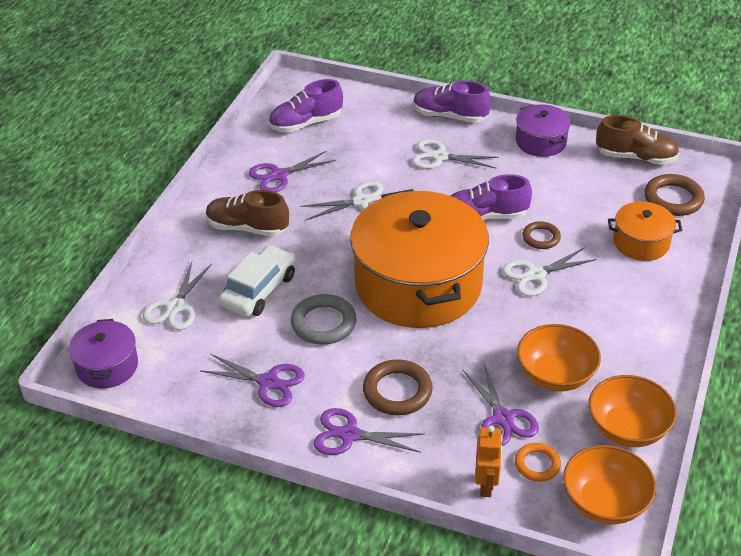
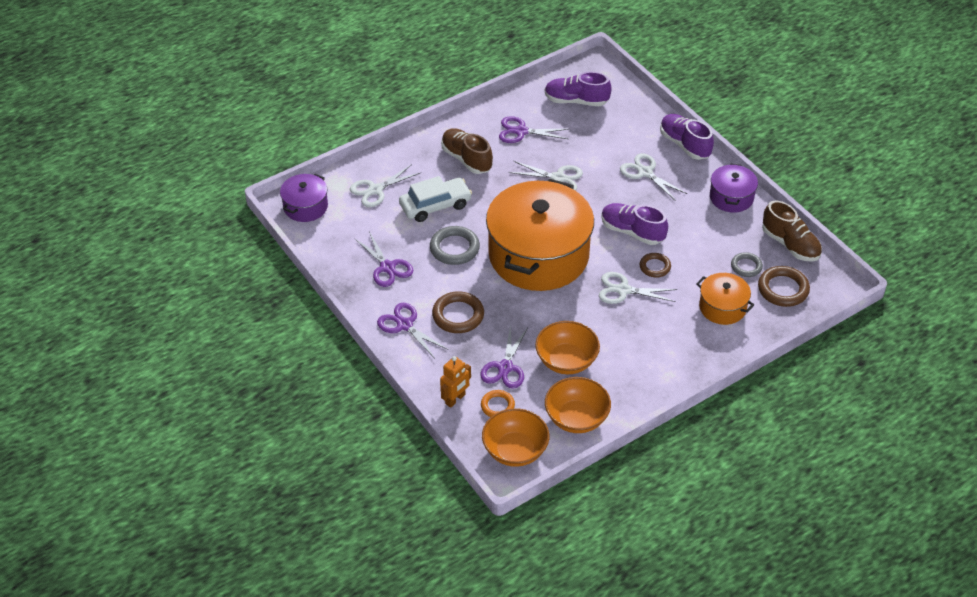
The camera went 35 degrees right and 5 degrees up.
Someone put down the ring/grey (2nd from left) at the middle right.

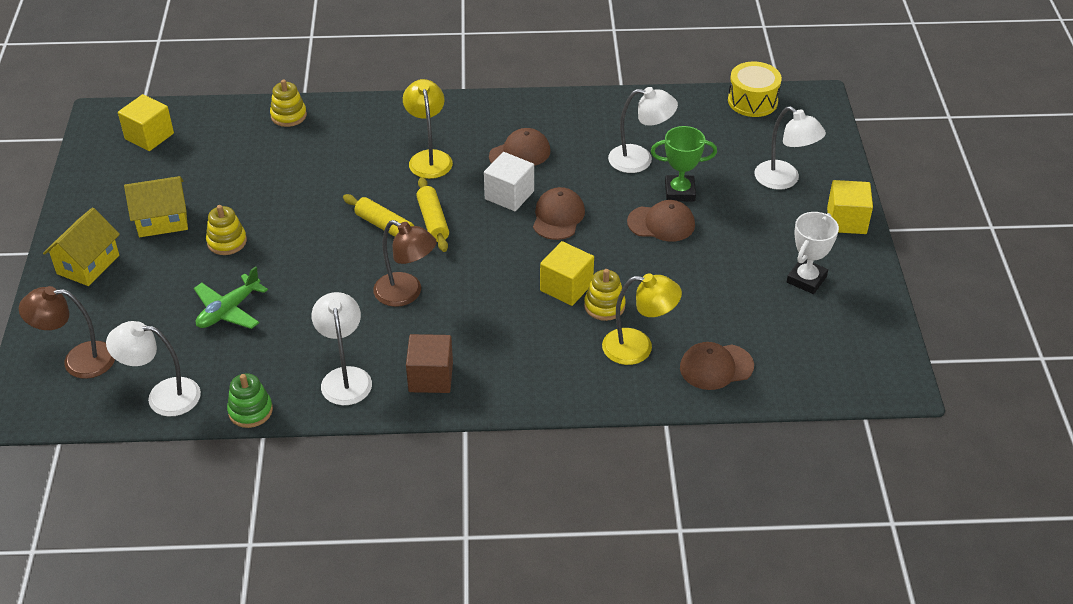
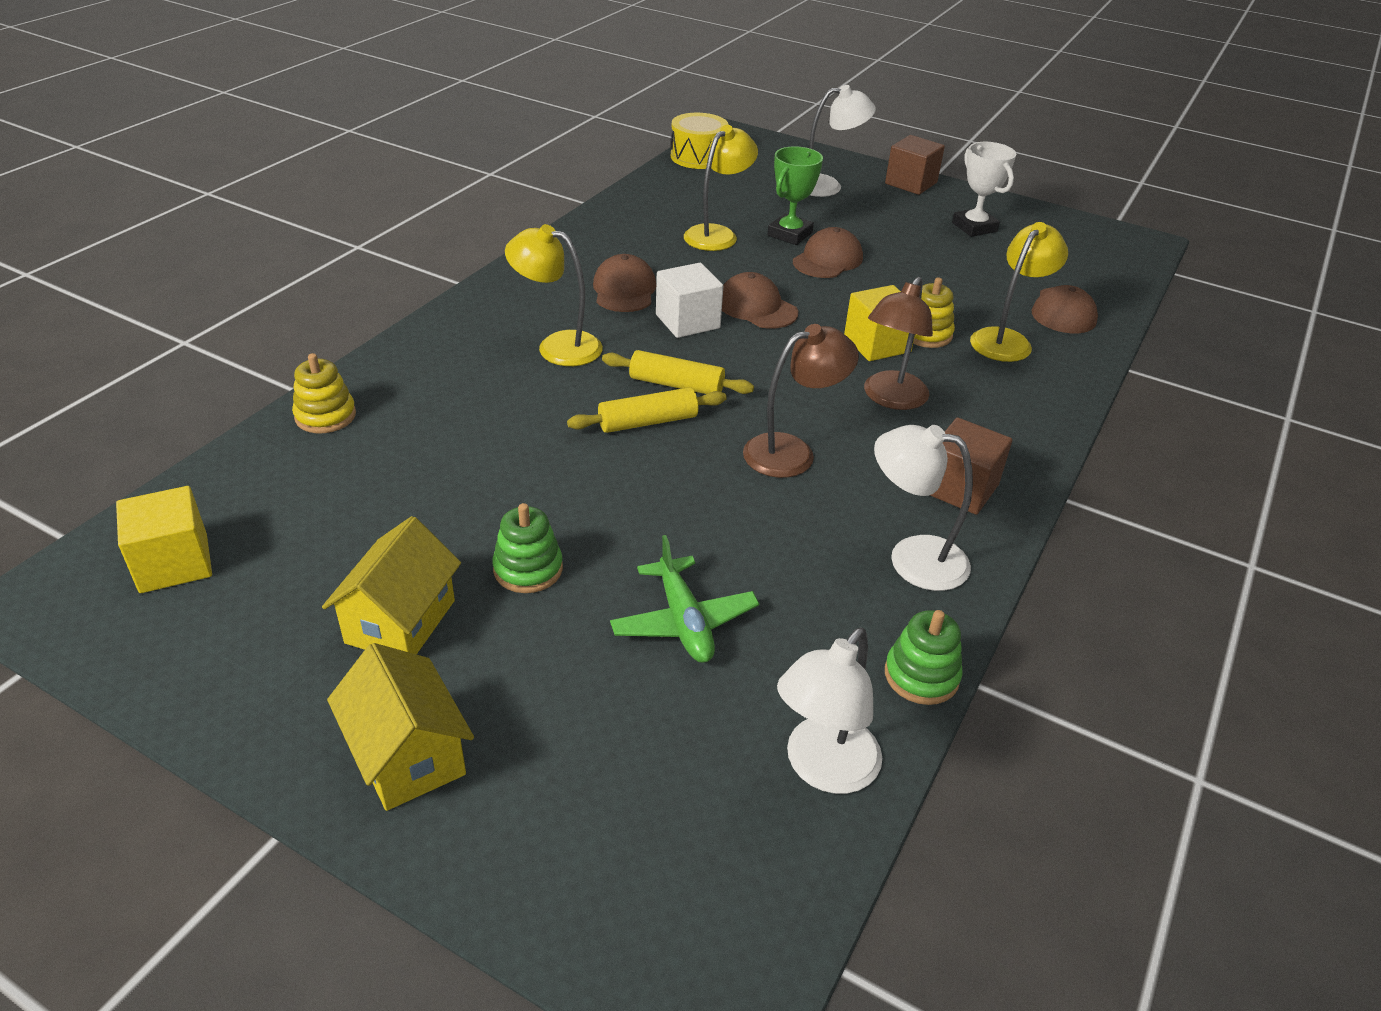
The camera went 60 degrees left and 5 degrees down.
Someone carried the lamp/brown (1st from left in the first image) from the middle left to the centre.
Someone repainted the stacking toy/yellow (1st from left) at the middle left, which became the stacking toy/green (1st from left) at the centre.
Someone repainted the lamp/white (3rd from left) at the top centre, which became the lamp/yellow (2nd from left) at the top centre.
Someone repainted the cube/yellow (3rd from left) at the middle right, which became the cube/brown (1st from left) at the top centre.

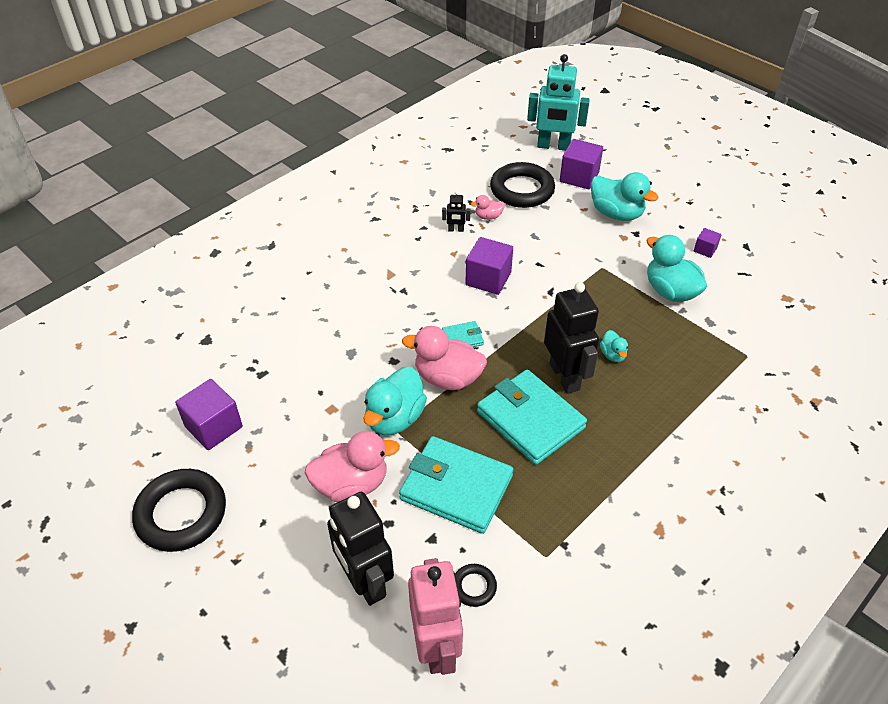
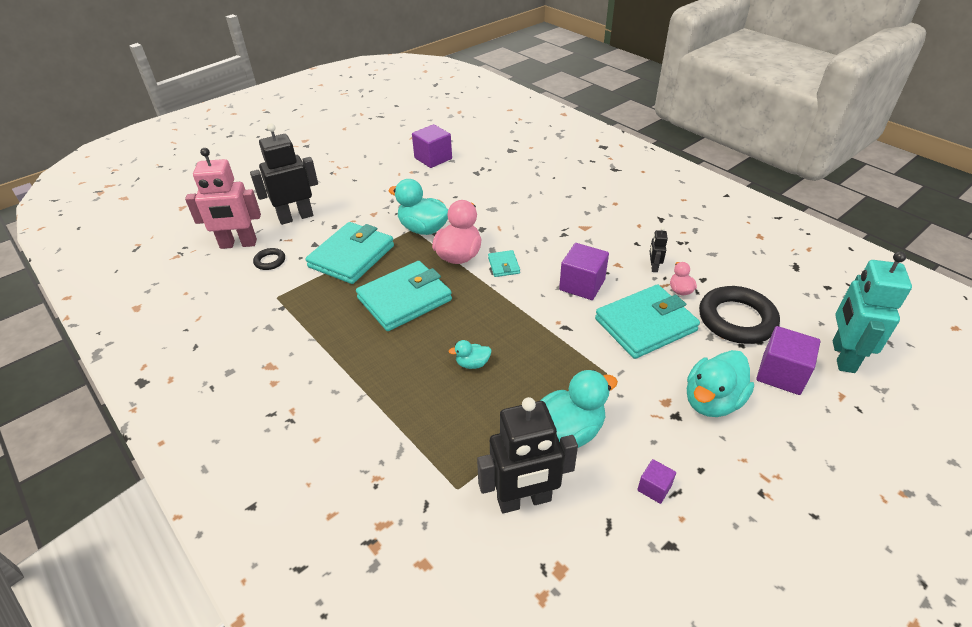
The camera went 95 degrees right and 5 degrees down.
Someone took away the ring/black (1st from left) at the bottom left.
Someone took away the duck/pink (1st from left) at the centre.
Someone carried the robot/black (3rd from left in the first image) from the centre to the bottom centre.
Someone put down the wallet/turquoise (4th from left) at the centre.

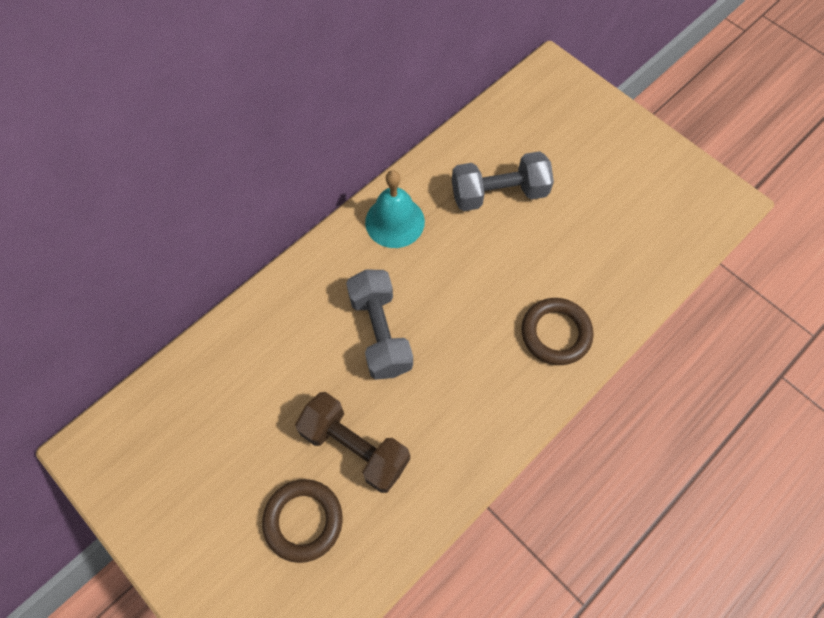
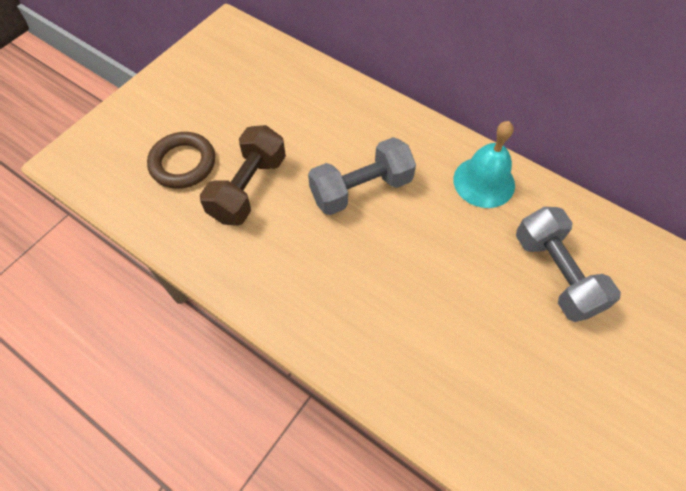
The camera went 80 degrees right and 5 degrees down.
Someone took away the ring/brown (2nd from left) at the middle right.

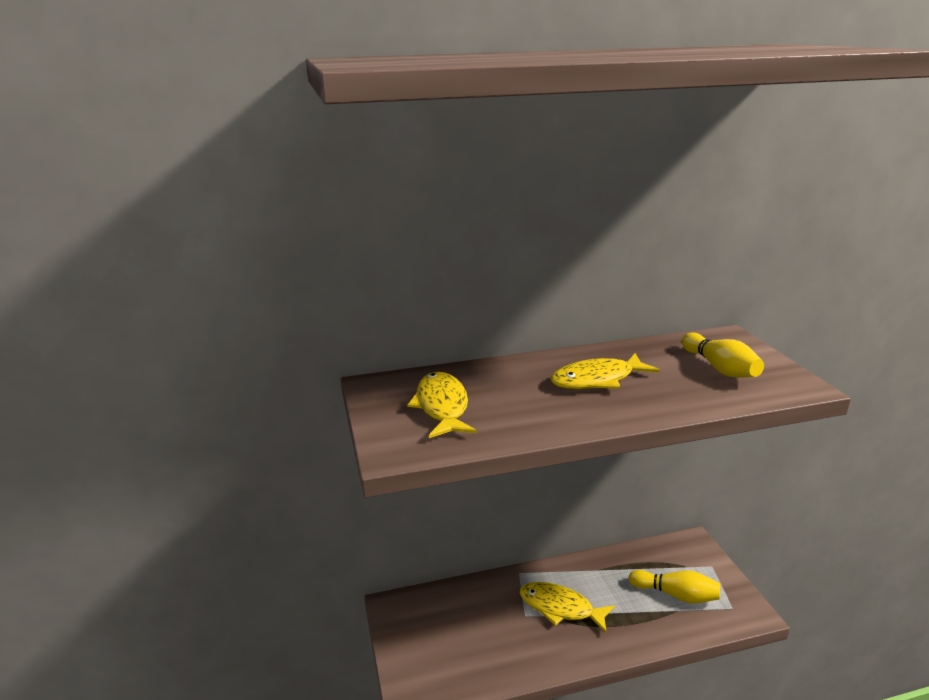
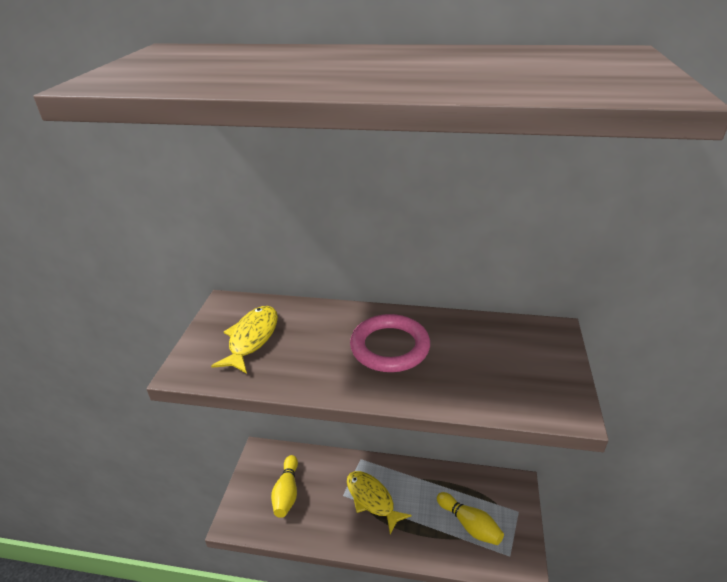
The camera went 25 degrees right and 10 degrees up.
Someone swapped the fish/yellow (3rd from left) at the centre for the ring/pink at the centre.
Someone carried the bowling pin/yellow (2nd from left in the first image) from the middle right to the bottom centre.

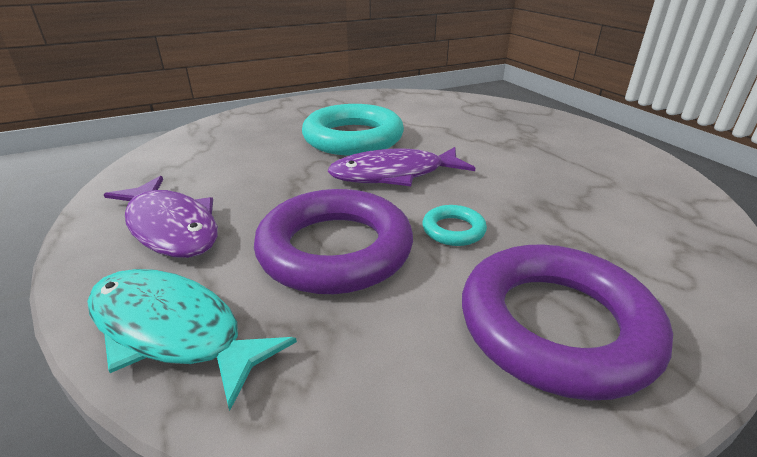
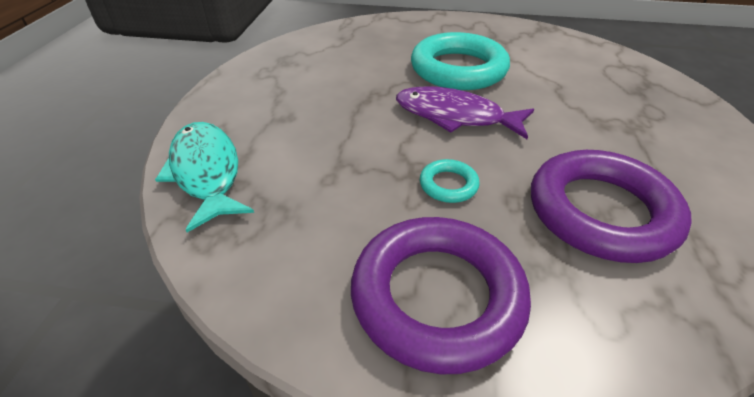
The camera went 35 degrees right and 10 degrees up.
Someone took away the fish/purple (1st from left) at the middle left.
Someone carried the ring/purple (1st from left in the first image) from the centre to the middle right.

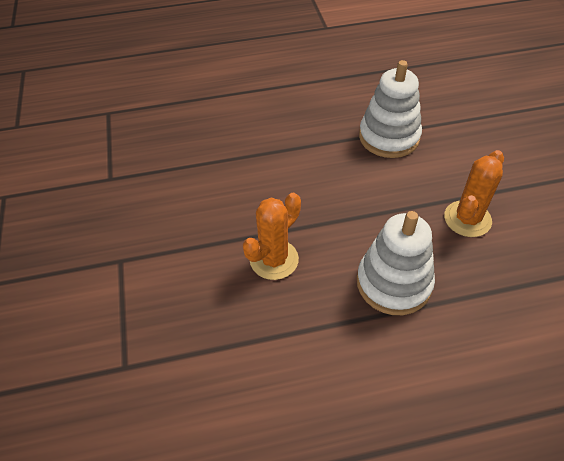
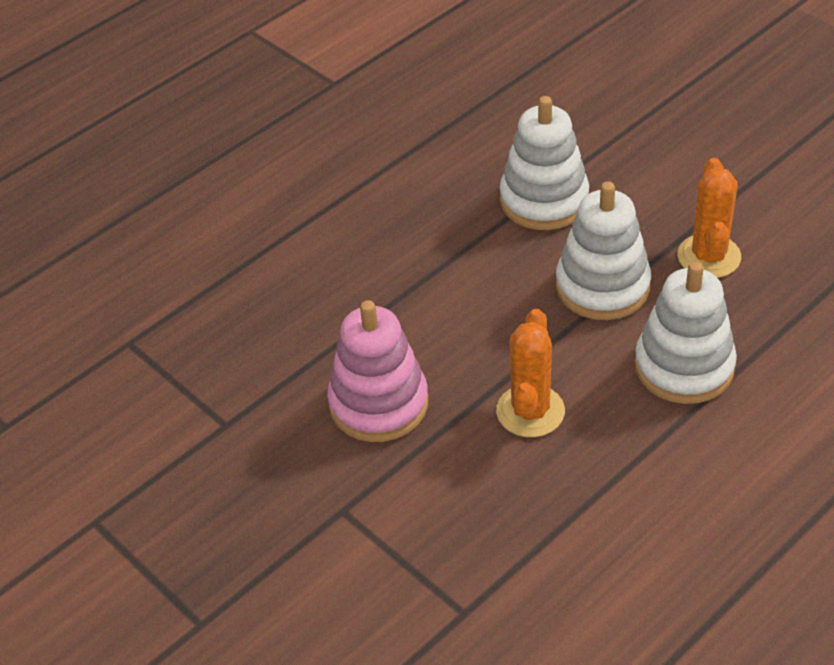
The camera went 30 degrees left and 5 degrees down.
Someone put down the stacking toy/pink at the centre.
Someone put down the stacking toy/white (2nd from left) at the middle right.

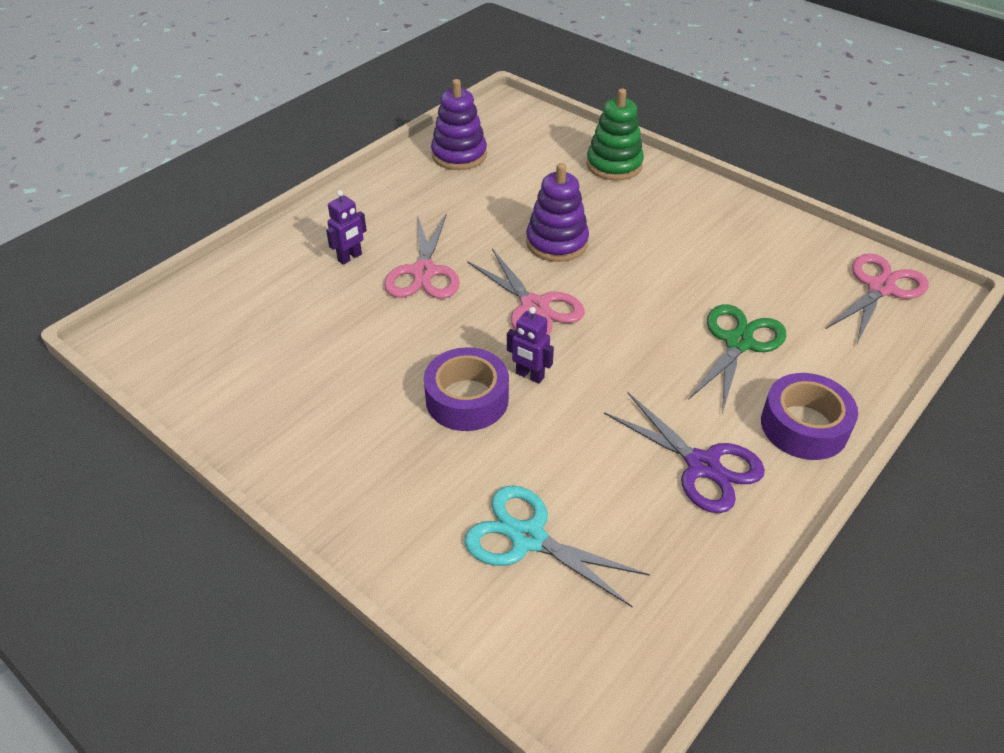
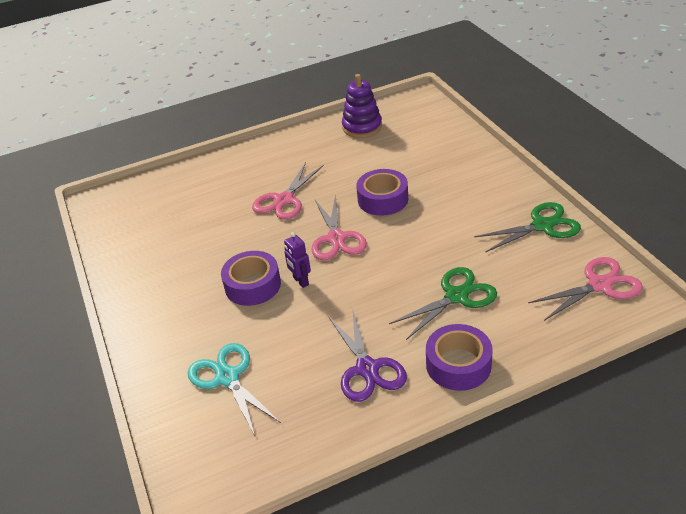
The camera went 30 degrees right and 5 degrees down.
Someone took away the robot/purple (1st from left) at the top centre.
Someone swapped the stacking toy/purple (2nd from left) at the top centre for the tape/purple (2nd from left) at the centre.
Someone took away the stacking toy/green at the top centre.
Someone put down the scissors/green (2nd from left) at the middle right.

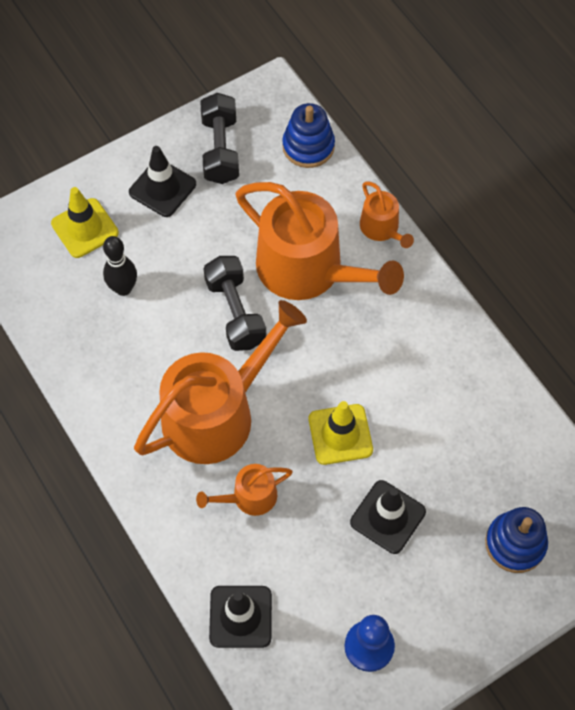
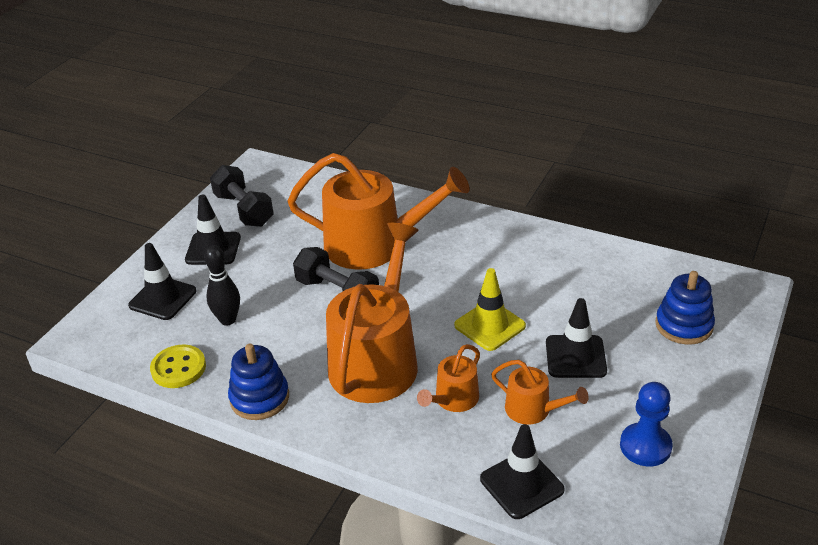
The camera went 30 degrees left and 25 degrees down.
Someone repainted the traffic cone/yellow (1st from left) at the top left, which became the traffic cone/black (1st from left) at the middle left.
Someone carried the stacking toy/blue (1st from left) from the top centre to the bottom left.
Someone carried the watering can/orange (4th from left) from the top right to the bottom centre.
Someone put down the button/yellow at the bottom left.

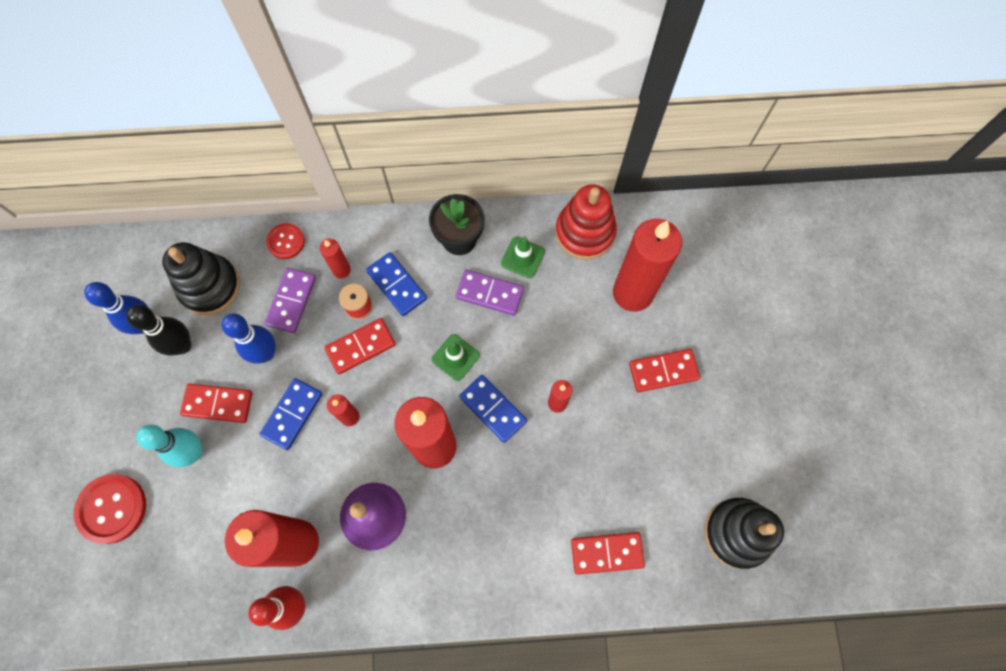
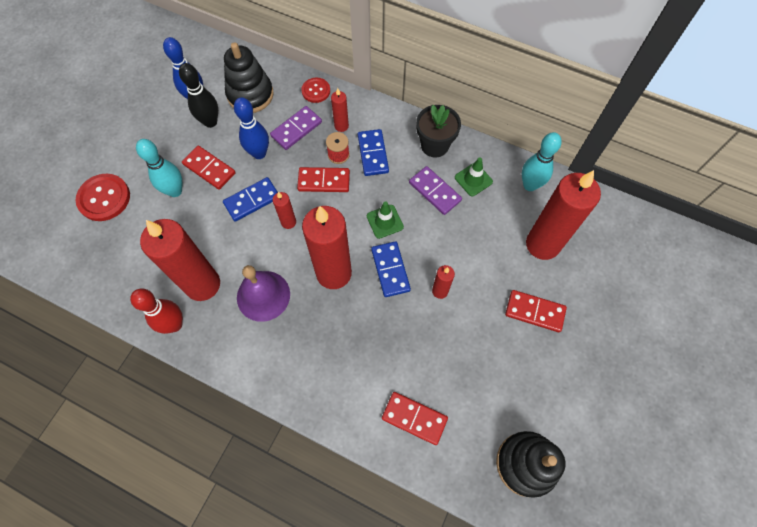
The camera went 30 degrees right and 5 degrees down.
Someone swapped the stacking toy/red at the top centre for the bowling pin/turquoise (2nd from left) at the top right.

